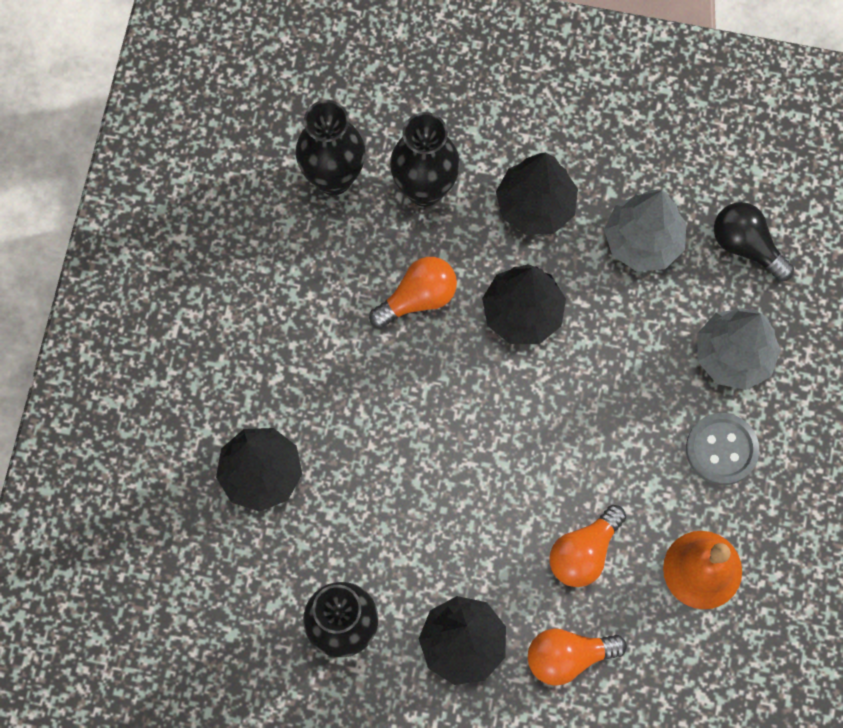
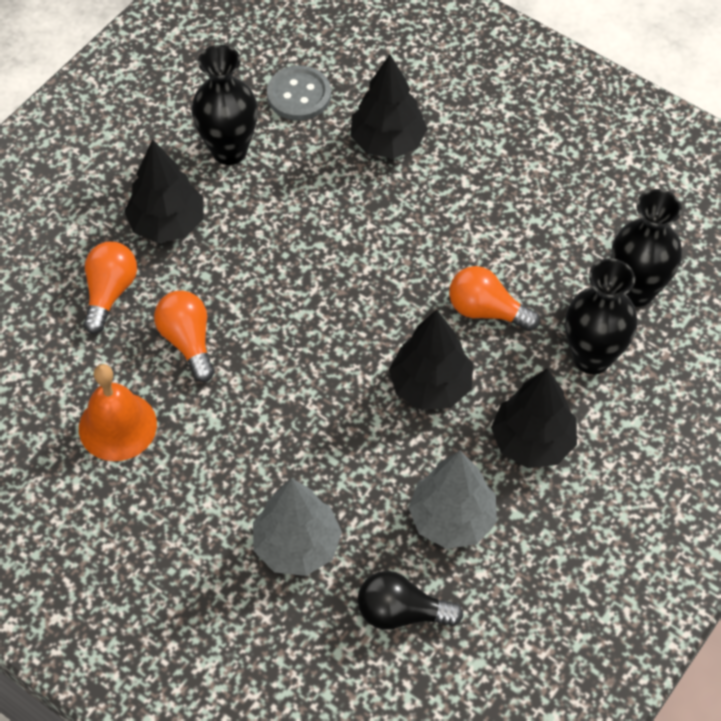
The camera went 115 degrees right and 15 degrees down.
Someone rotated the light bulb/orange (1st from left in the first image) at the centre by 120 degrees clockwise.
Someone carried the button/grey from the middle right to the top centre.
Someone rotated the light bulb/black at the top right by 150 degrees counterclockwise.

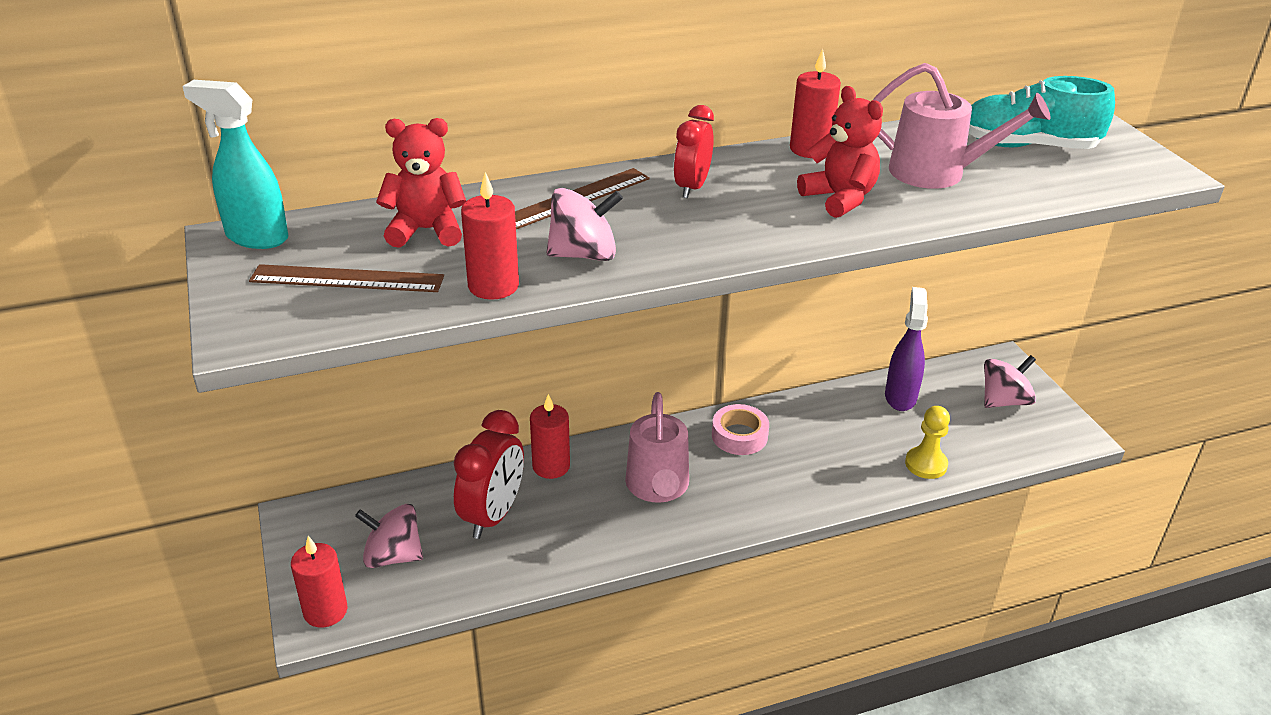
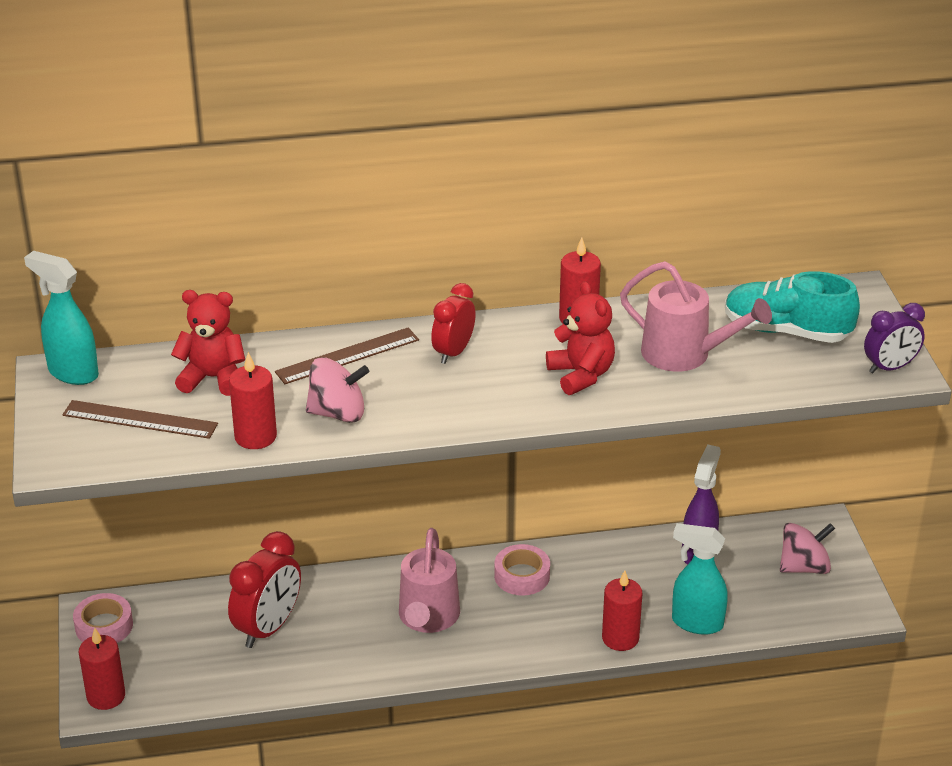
The camera went 10 degrees right and 0 degrees up.
Someone took away the spinning top/pink (1st from left) at the bottom left.
Someone carried the candle/red (3rd from left in the first image) from the centre to the bottom centre.
Someone swapped the pawn/yellow at the middle right for the spray bottle/turquoise (2nd from left) at the bottom right.
Someone put down the tape/pink (1st from left) at the bottom left.
Someone put down the clock/purple at the middle right.

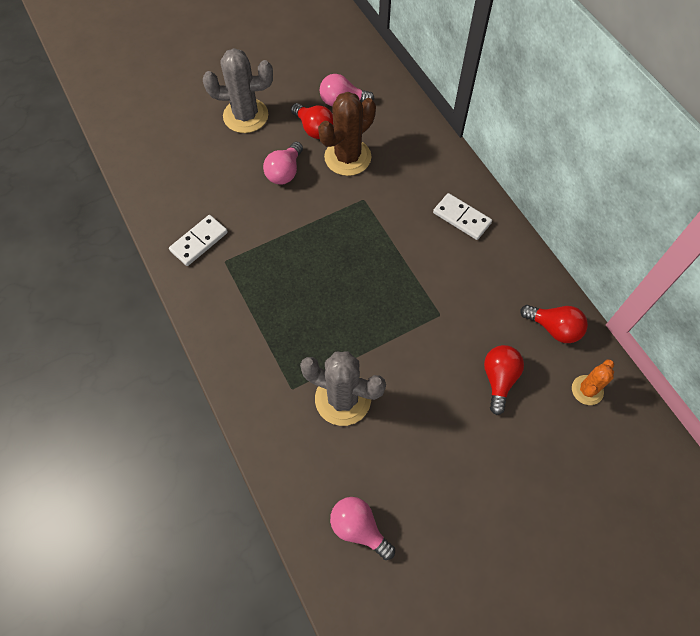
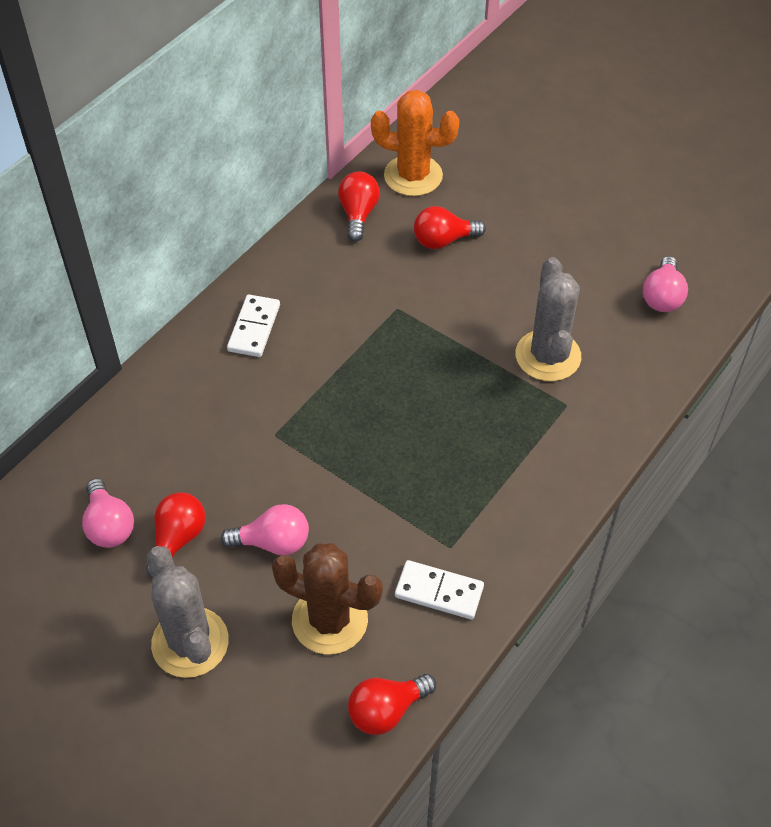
The camera went 115 degrees left and 10 degrees down.
Someone carried the cactus/brown from the top centre to the bottom centre.
Someone scaled the cactus/orange at the middle right by 1.75.
Someone put down the light bulb/red (3rd from left) at the bottom centre.

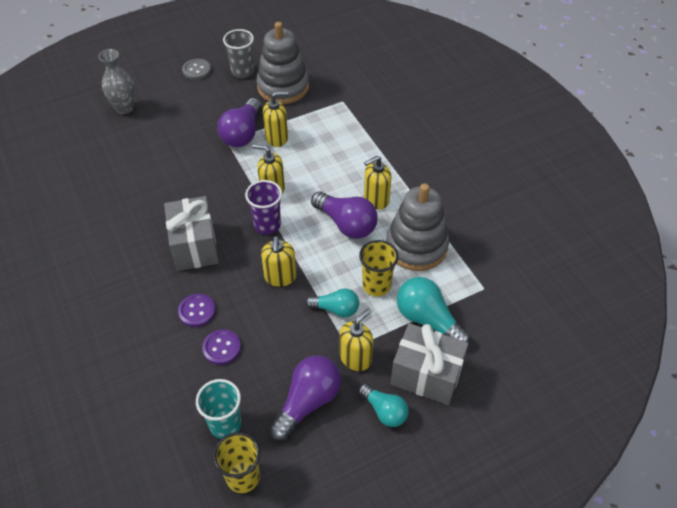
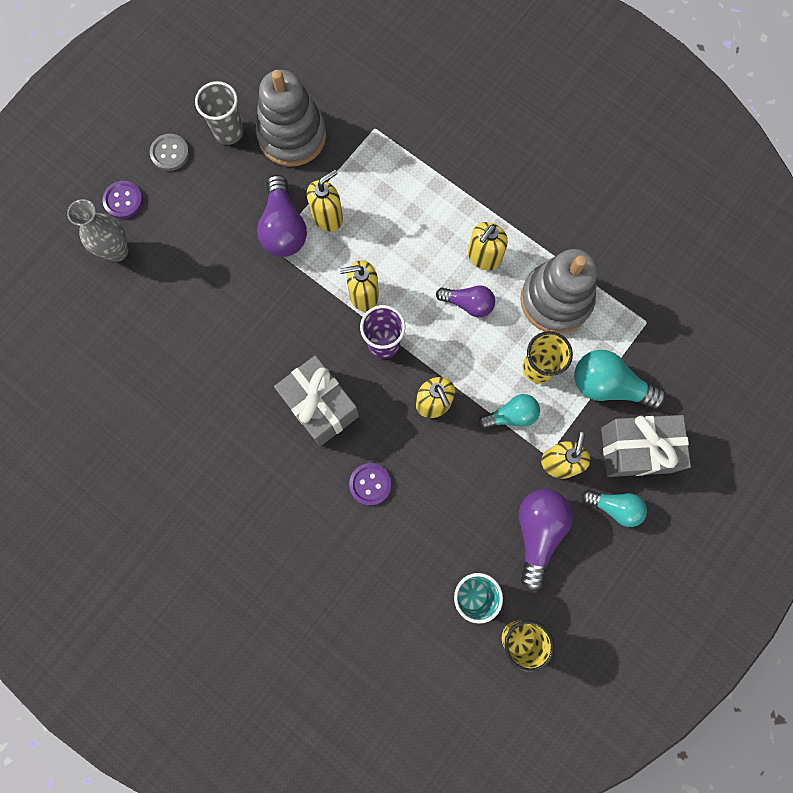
The camera went 25 degrees left and 25 degrees up.
Someone carried the button/purple (2nd from left in the first image) from the bottom left to the top left.
Someone scaled the light bulb/purple (3rd from left in the first image) at the centre by 0.64.

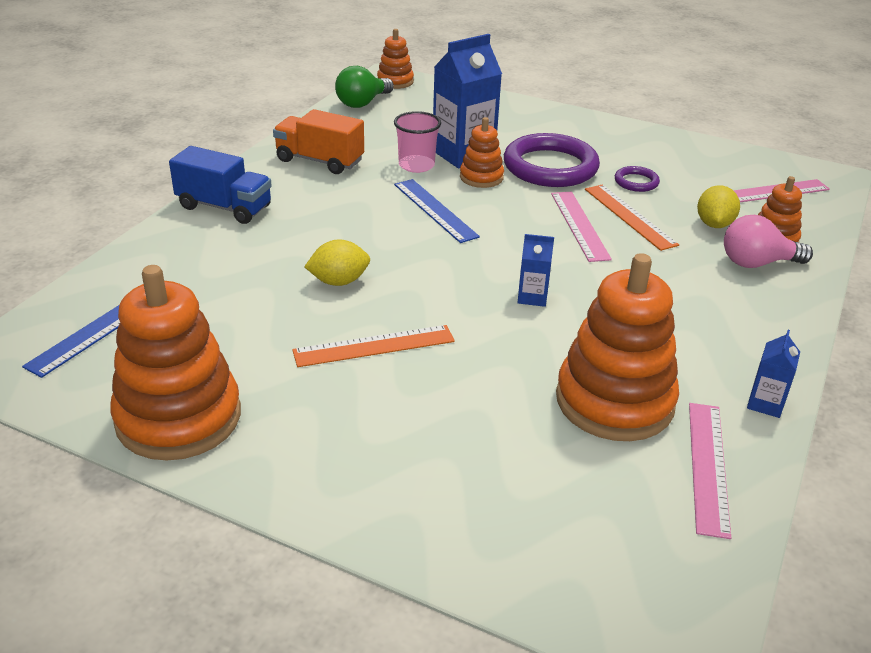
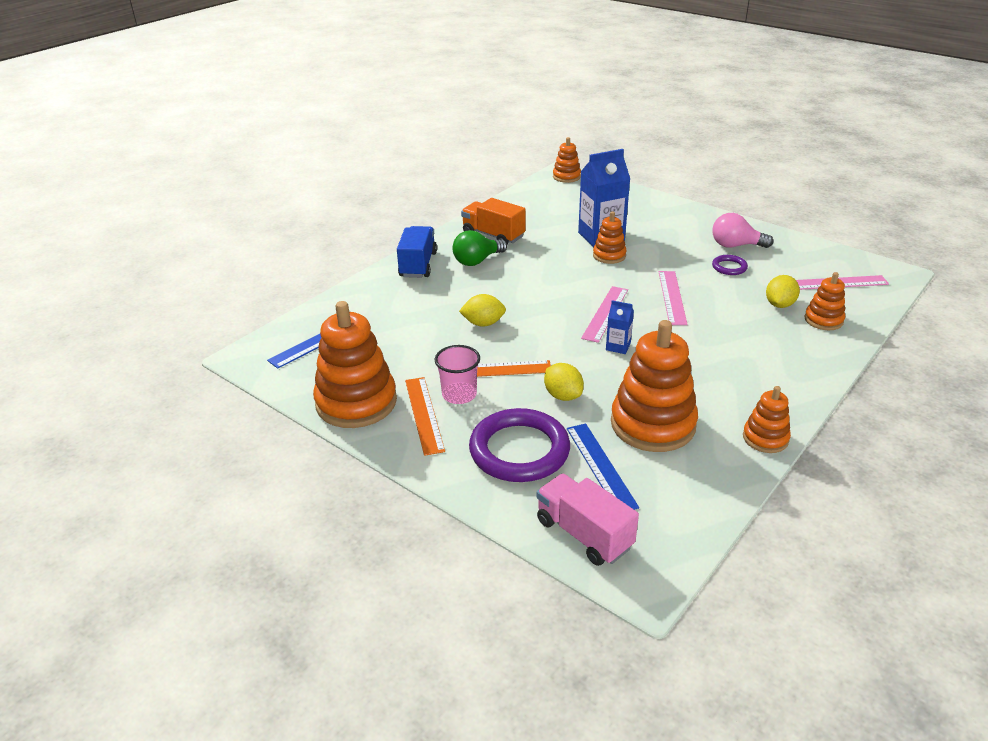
The camera went 15 degrees right and 0 degrees up.
Someone rotated the truck/blue at the top left by 120 degrees counterclockwise.
Someone carried the light bulb/green from the top centre to the centre.
Someone carried the cup/pink from the top centre to the centre.
Someone carried the ruler/blue (2nd from left) from the top centre to the centre.
Someone carried the ring/purple (1st from left) from the top centre to the centre.
Someone carried the ruler/orange (2nd from left in the first image) from the middle right to the centre.
Someone carried the ruler/pink (2nd from left in the first image) from the bottom right to the centre.
Someone carried the light bulb/pink from the middle right to the top right.
Someone swapped the carton/blue (3rd from left) at the middle right for the stacking toy/orange (5th from left) at the middle right.
Someone put down the truck/pink at the bottom centre.
Someone put down the lemon/yellow (2nd from left) at the centre.

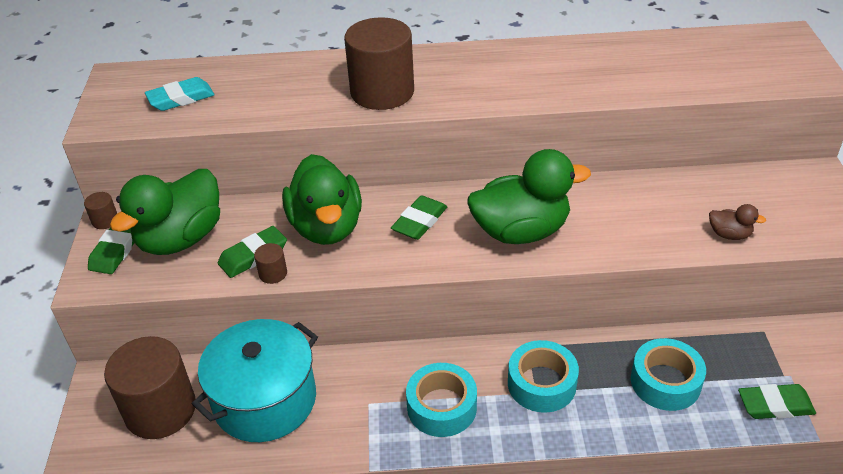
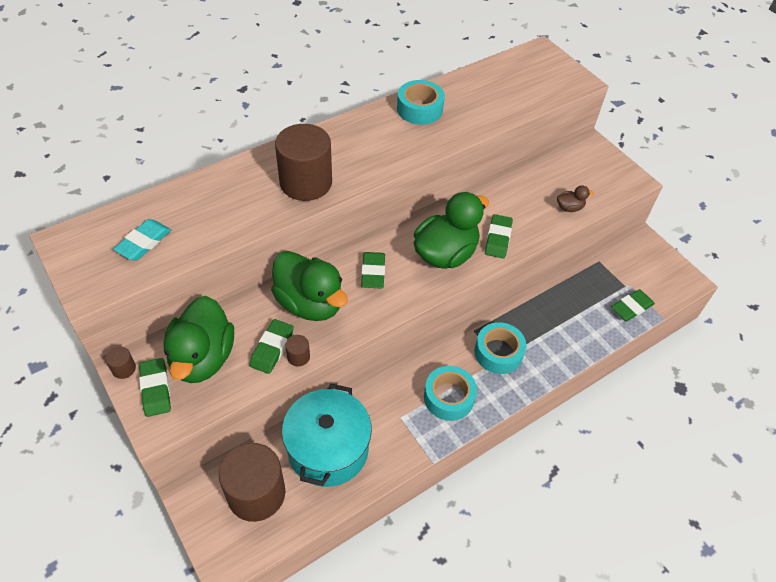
The camera went 35 degrees left and 10 degrees up.
Someone carried the tape/turquoise (3rd from left in the first image) from the bottom right to the top centre.
Someone put down the eraser/green (4th from left) at the centre.

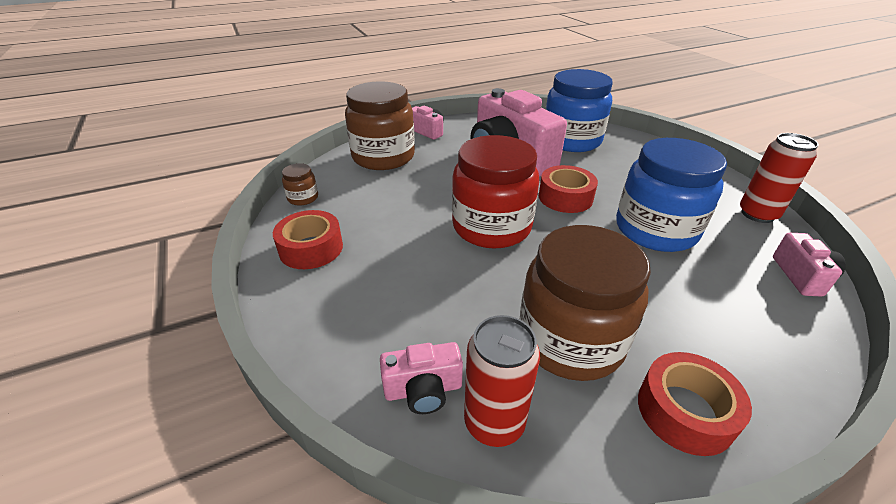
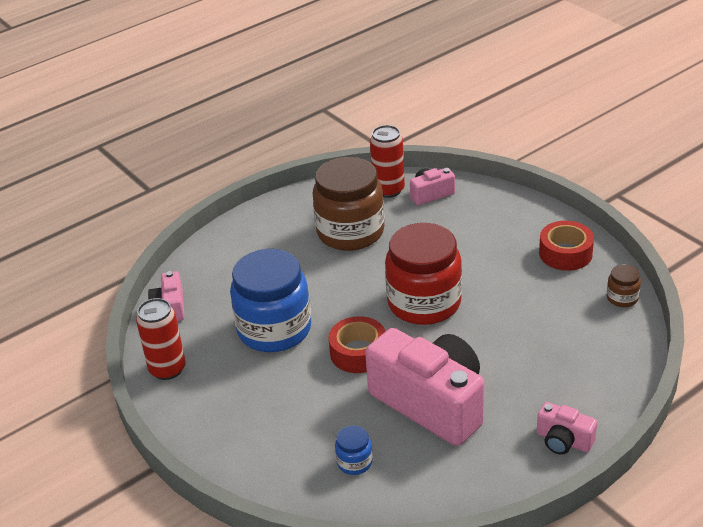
The camera went 170 degrees right and 0 degrees up.
Someone took away the jar/brown (2nd from left) at the top centre.
Someone scaled the jar/blue (1st from left in the first image) at the top centre by 0.42.
Someone took away the tape/red (3rd from left) at the bottom right.

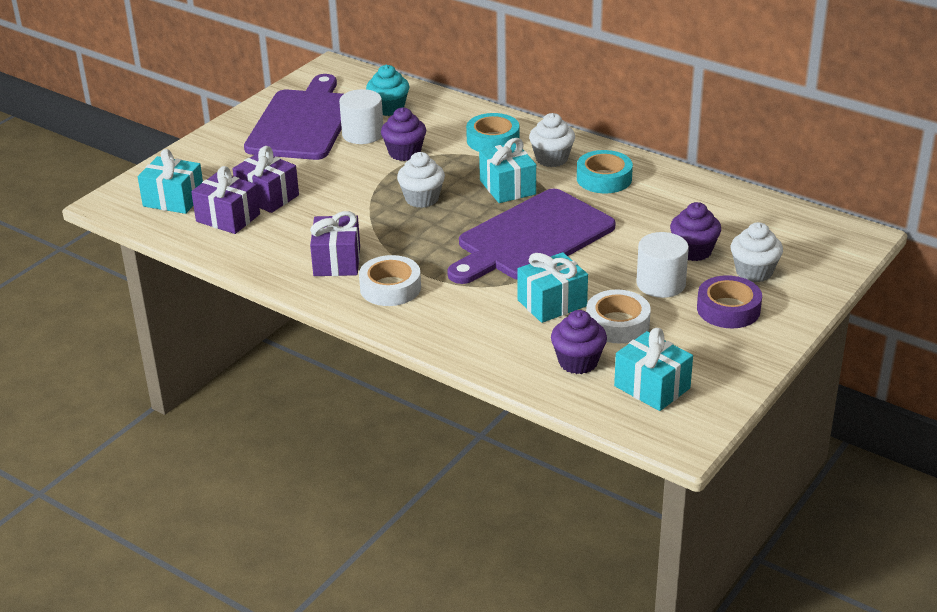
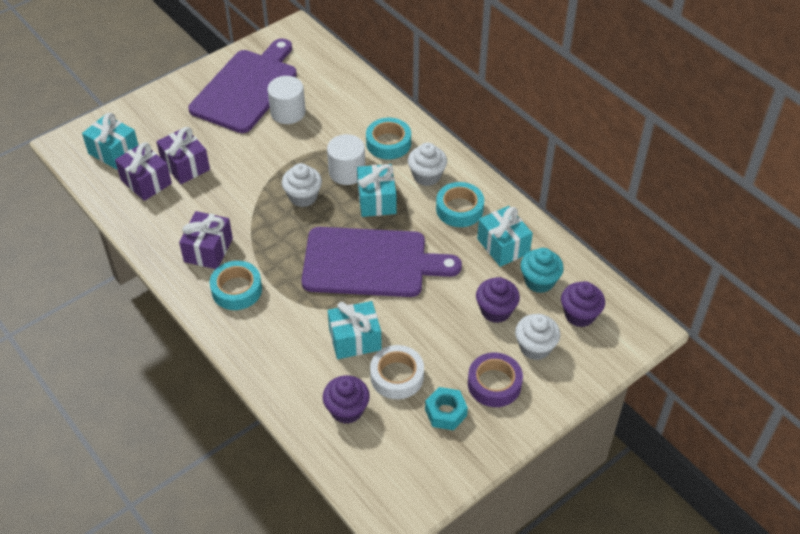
The camera went 15 degrees right and 15 degrees up.
Someone repainted the tape/white (1st from left) at the centre, which became the tape/turquoise (1st from left) at the middle left.
Someone carried the cupcake/turquoise from the top centre to the middle right.
Someone carried the cupcake/purple (1st from left in the first image) from the top centre to the middle right.
Someone rotated the cutting board/purple (2nd from left) at the centre by 150 degrees counterclockwise.
Someone carried the gift/turquoise (4th from left) from the middle right to the centre.
Someone carried the cylinder/white (2nd from left) from the middle right to the top centre.
Someone put down the nut/turquoise at the bottom centre.

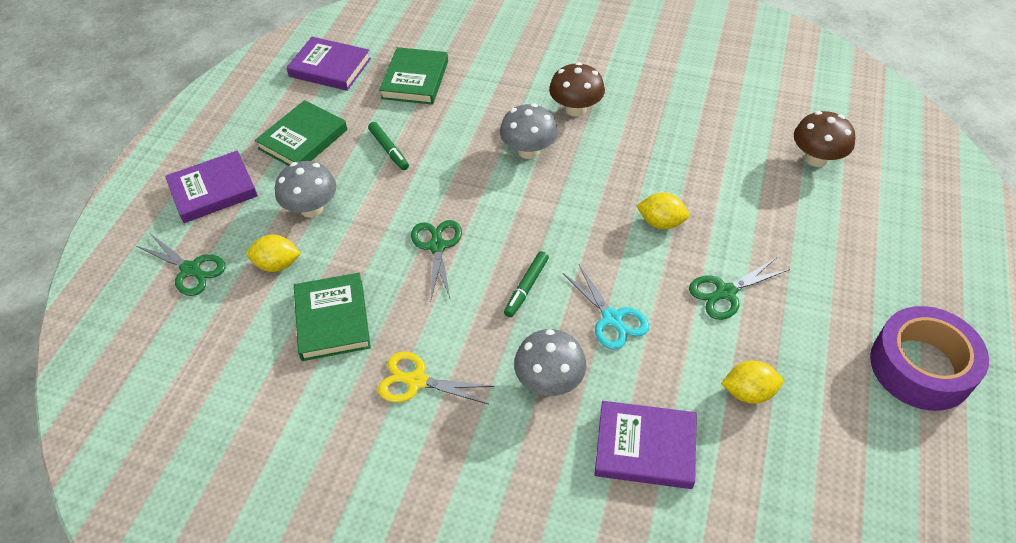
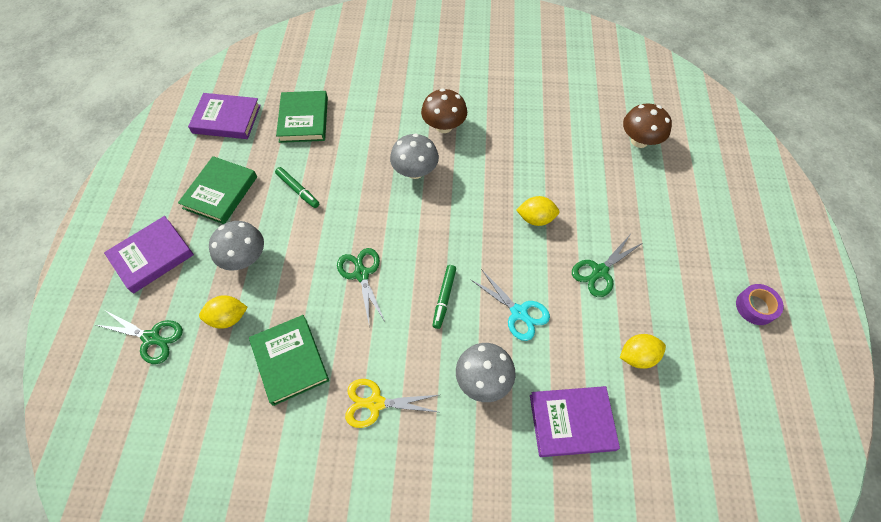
The camera went 15 degrees left and 10 degrees up.
Someone scaled the tape/purple at the middle right by 0.51.

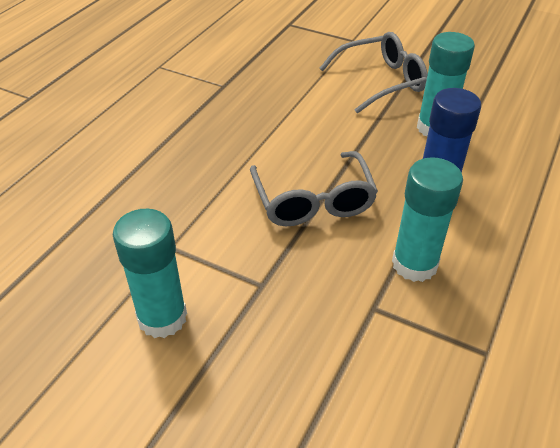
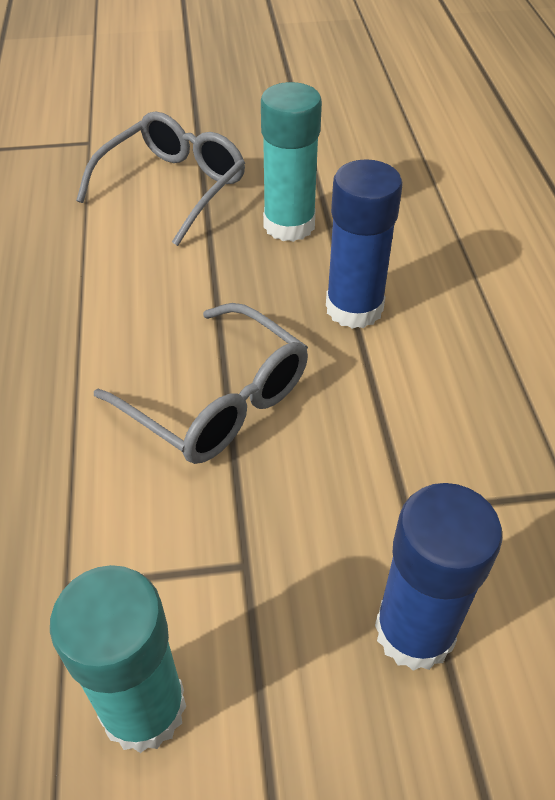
The camera went 35 degrees left and 5 degrees up.
Someone took away the glue stick/turquoise (2nd from left) at the middle right.
Someone put down the glue stick/blue (2nd from left) at the bottom right.

